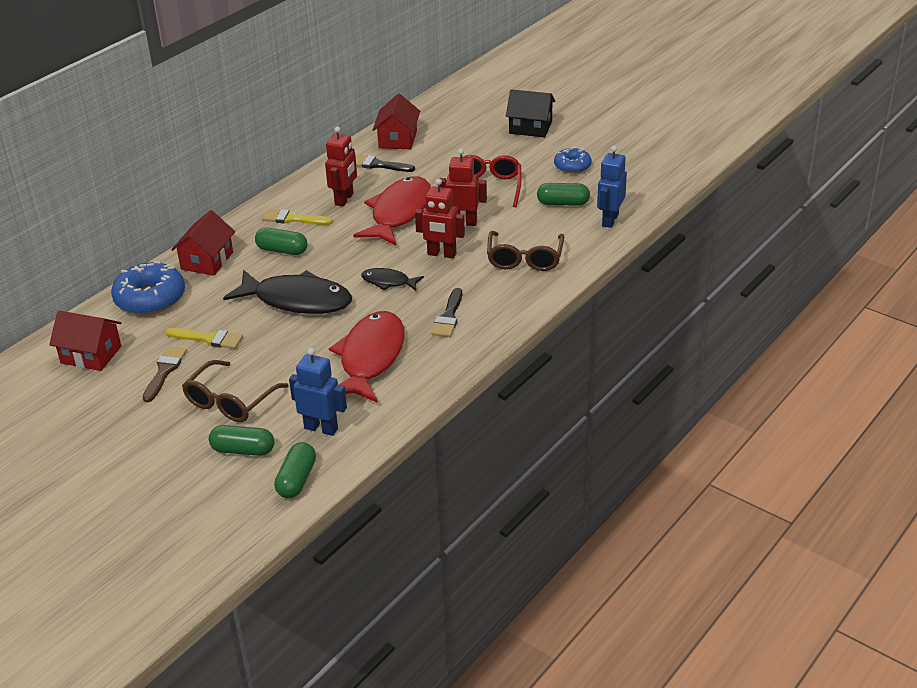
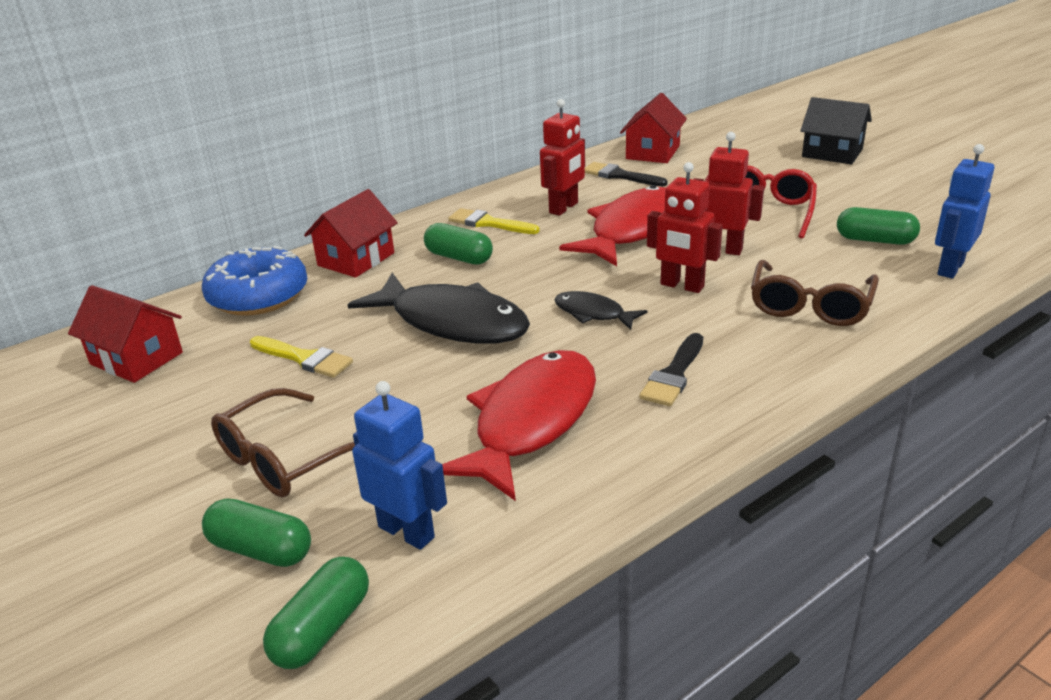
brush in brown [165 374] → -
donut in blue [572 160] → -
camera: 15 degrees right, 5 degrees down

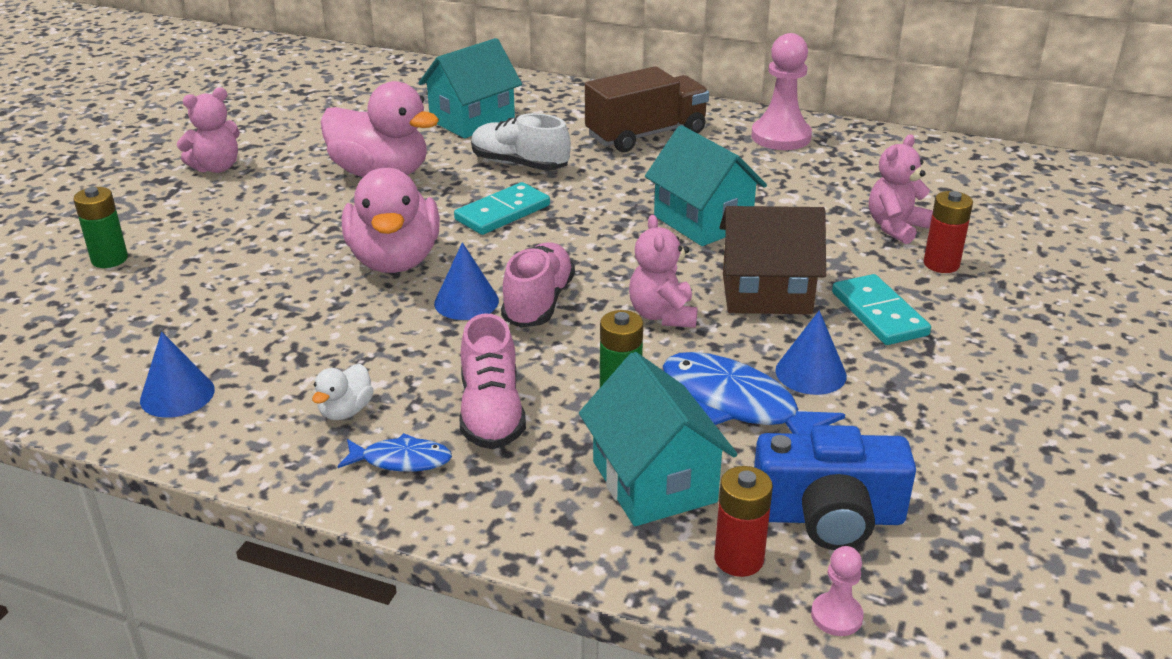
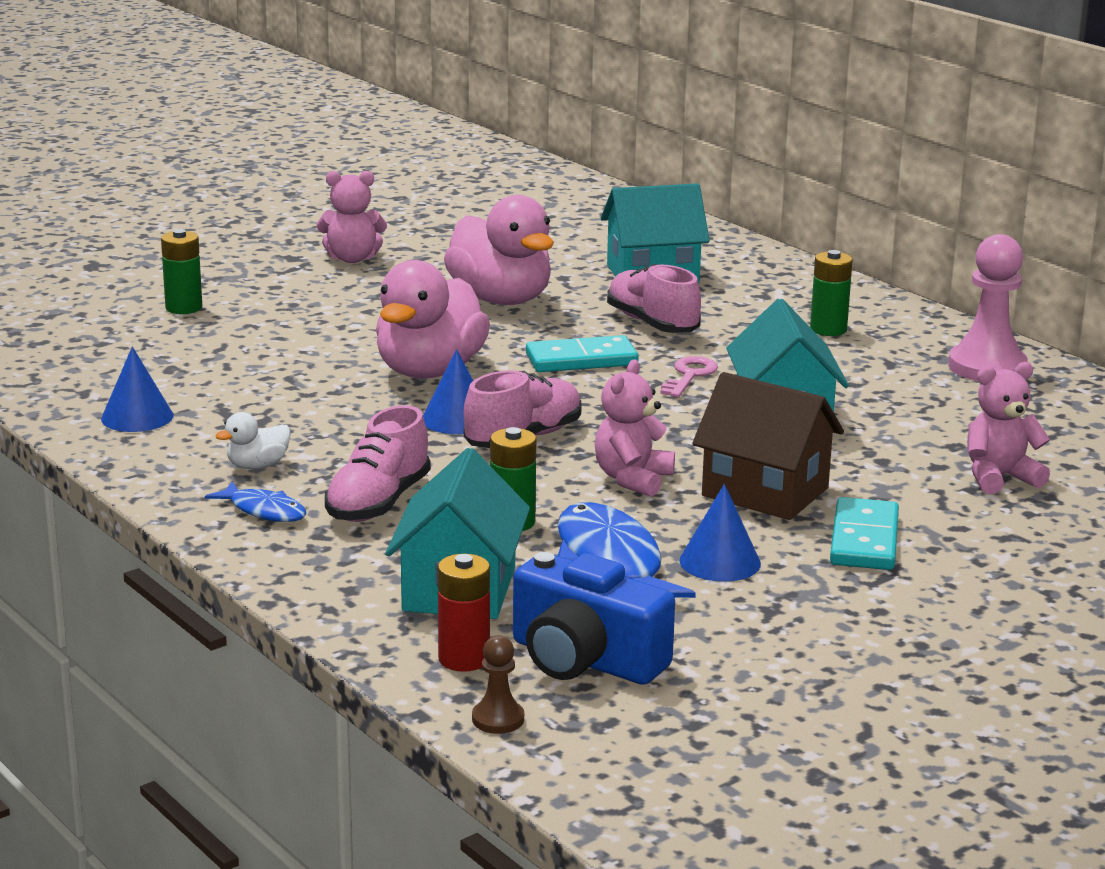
pawn in pink [837 591] → pawn in brown [498 684]
shoe in white [521 142] → shoe in pink [654 298]
- → key in pink [689 376]
truck in brown [647 109] → battery in green [831 293]
battery in red [948 232] → -
camera: 30 degrees right, 10 degrees down

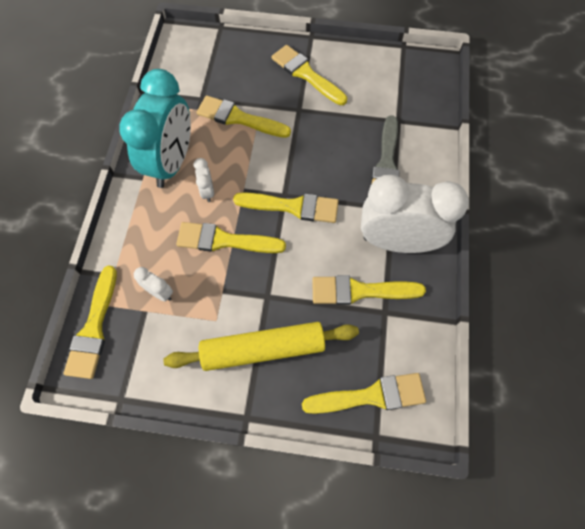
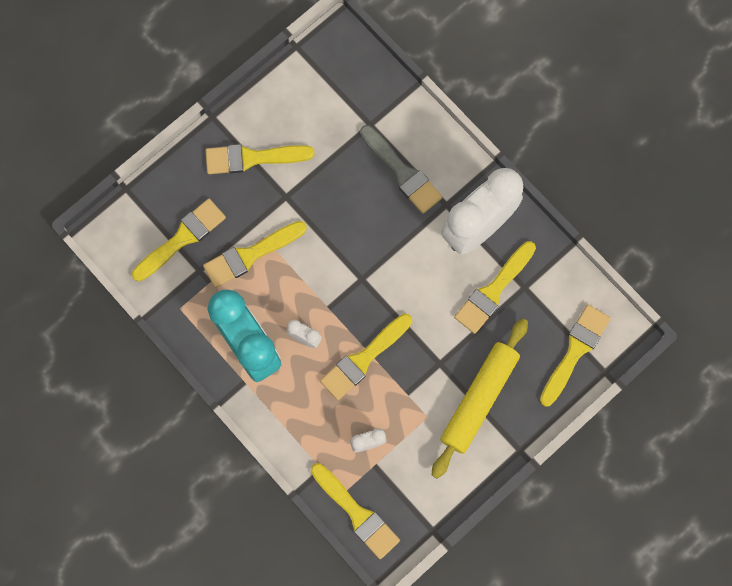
brush in yellow [286 207] → brush in yellow [179 240], shifted
camera: 50 degrees left, 10 degrees up

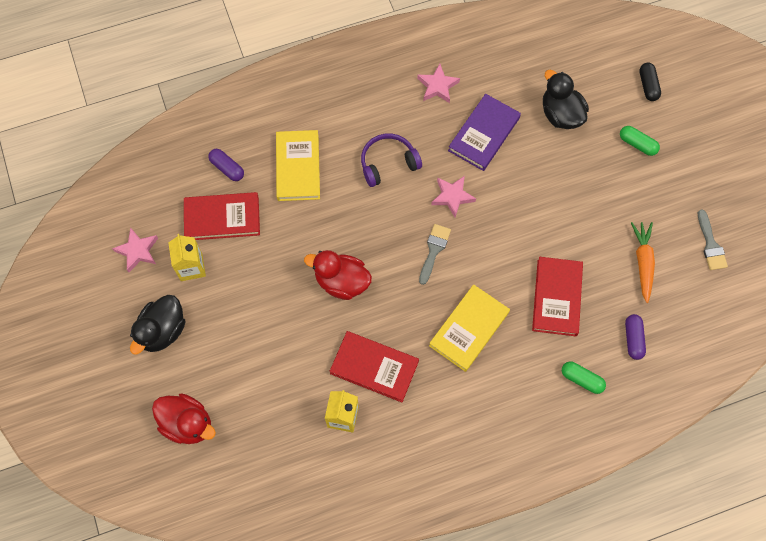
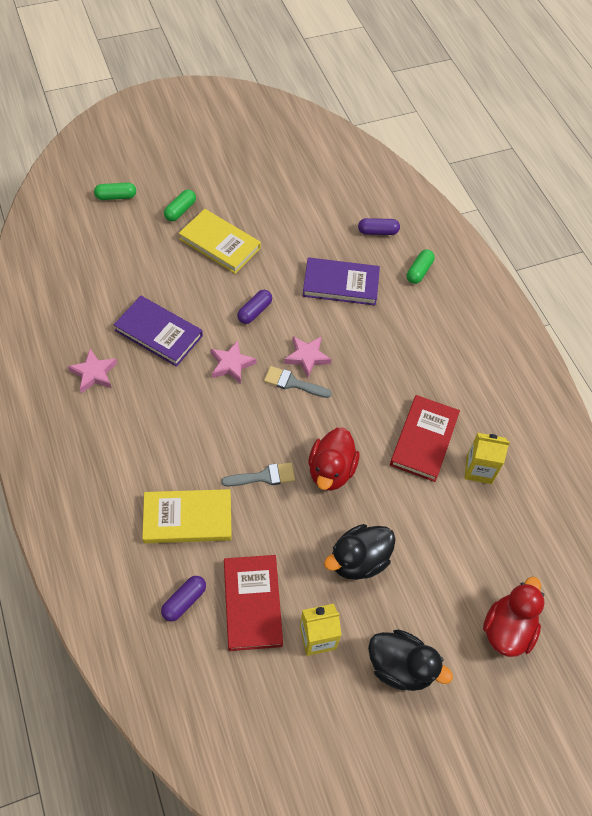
capsule in black [650 82] → capsule in green [115 191]
book in yellow [469 328] → book in yellow [220 241], shifted
brush in grey [713 239] → brush in grey [258 474], shifted
- → capsule in purple [254 307]
star in pink [135 249] → star in pink [308 357], shifted
book in red [557 296] → book in purple [341 281]
duck in black [566 99] → duck in black [360 552], shifted
headphones in purple [391 160] → -
carrot in orange [643 262] → -
camera: 95 degrees left, 10 degrees down

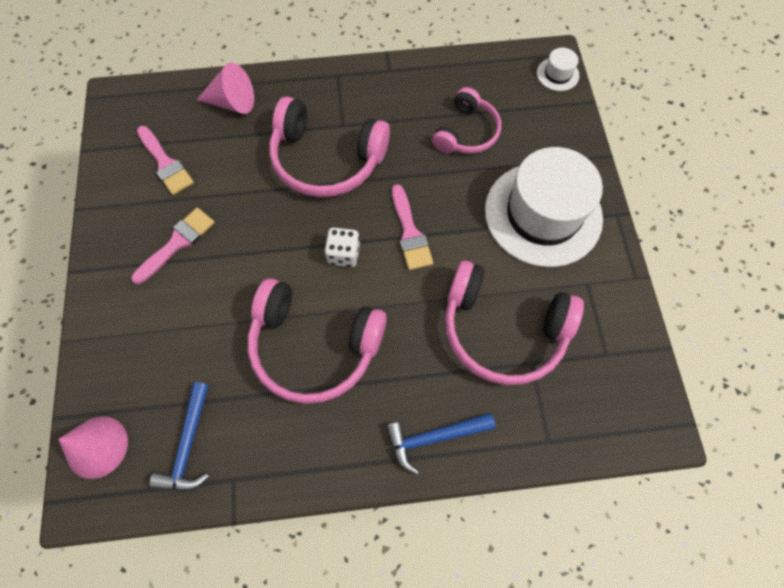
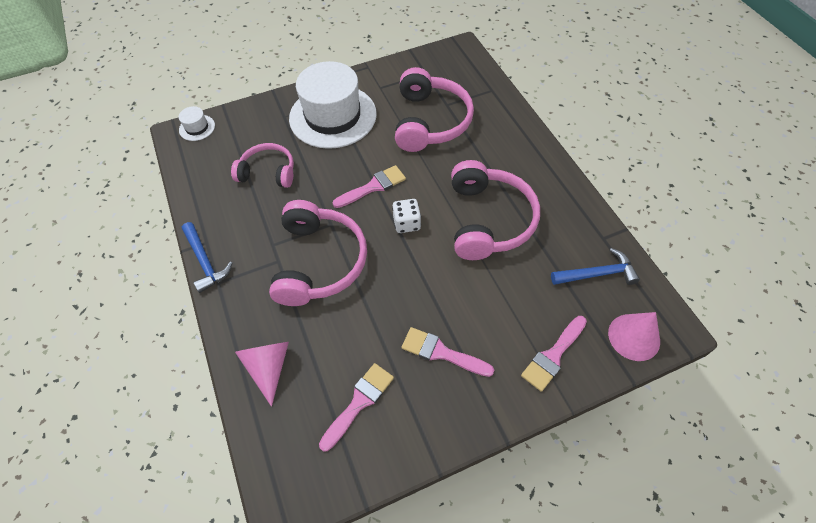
hammer in blue [441 444] → hammer in blue [207 257], shifted
- → brush in pink [554 354]
camera: 105 degrees left, 10 degrees down

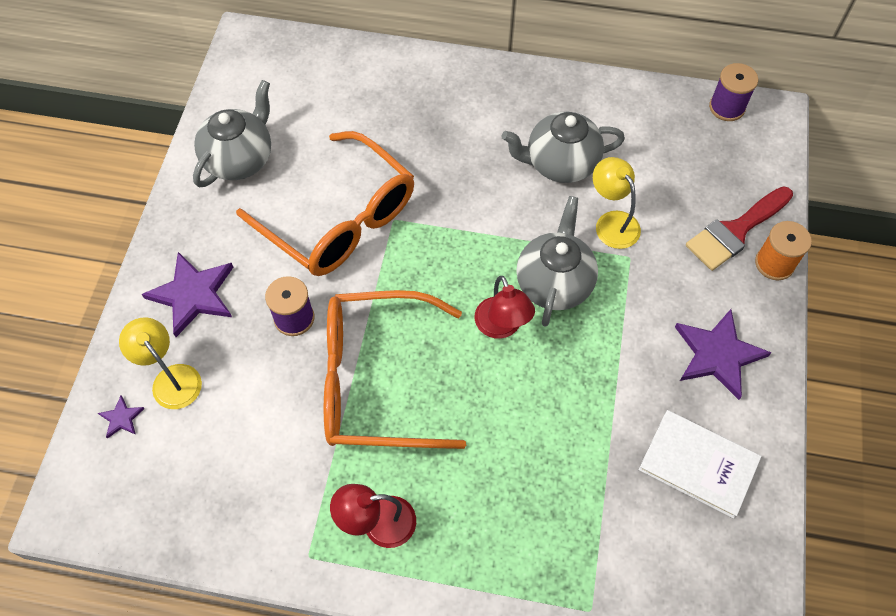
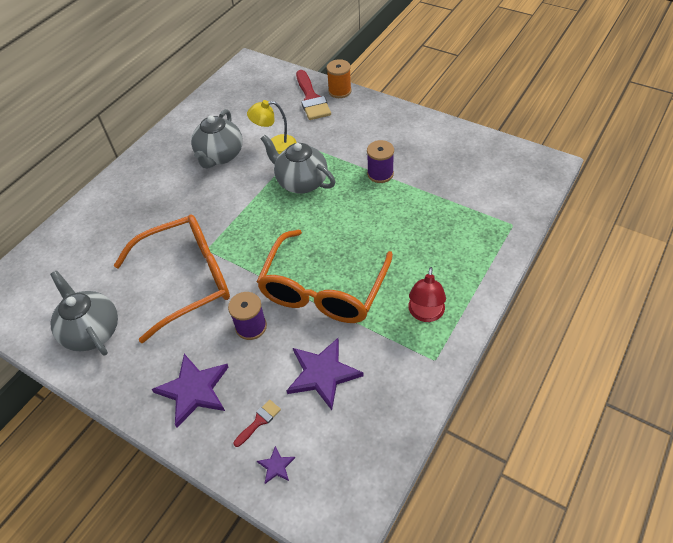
lamp in yellow [160 363] → brush in red [257 423]
star in purple [723 354] → star in purple [325 374], shifted
spool in purple [733 92] → spool in purple [380 161], shifted
lamp in red [505 307] → -
book in white [700 464] → -
camera: 65 degrees left, 10 degrees down

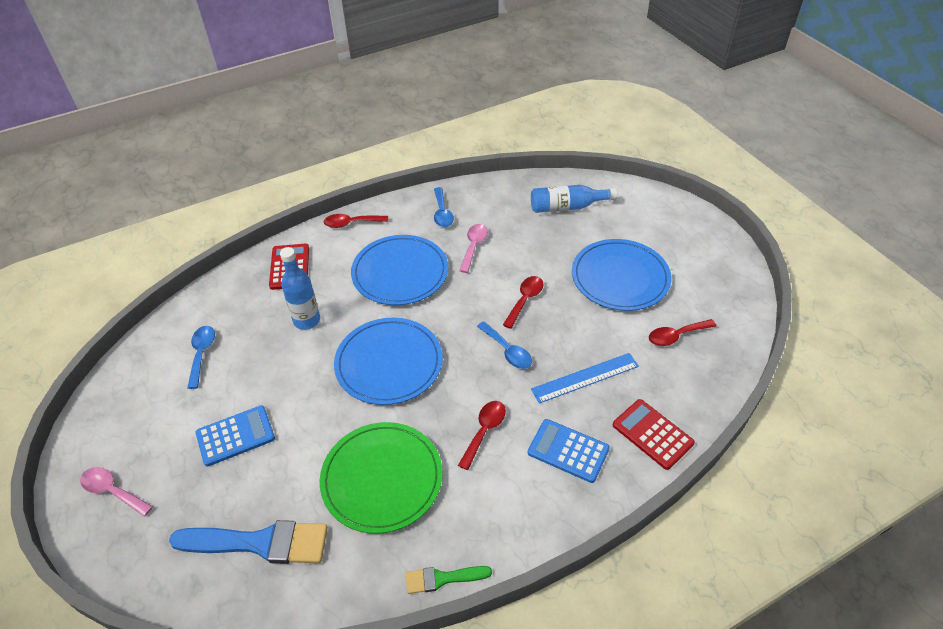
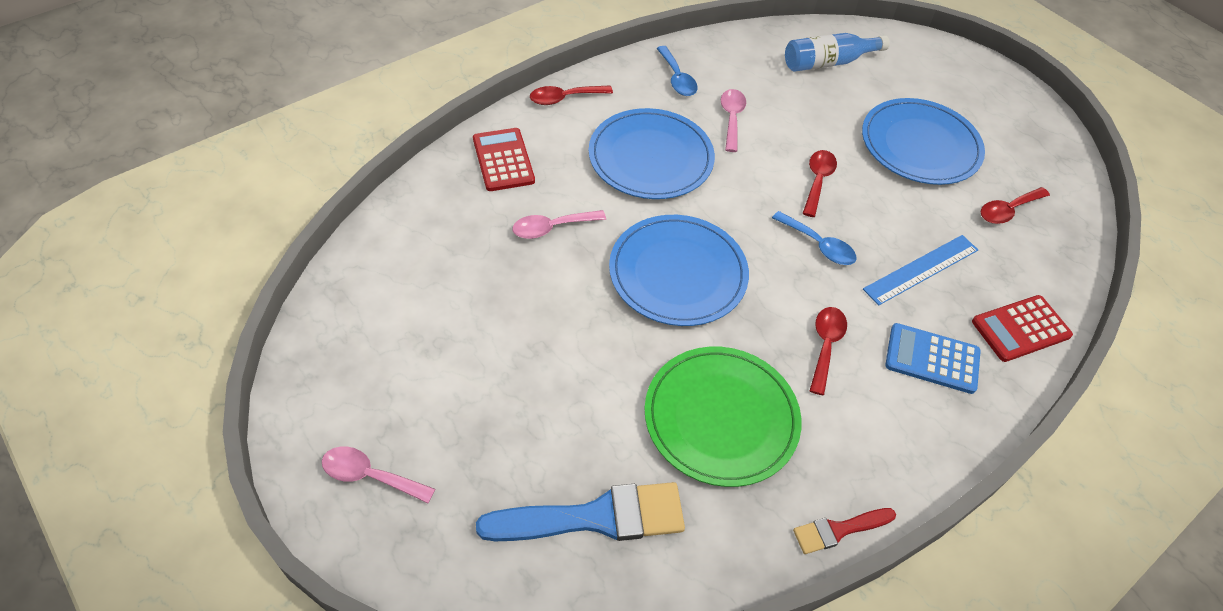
bottle in blue [300 288] → spoon in pink [559 224]
brush in green [449 580] → brush in red [844 531]
calculator in red [654 434] → calculator in red [1022 328], 60 degrees counterclockwise
spoon in blue [201 357] → -
calculator in blue [235 436] → -
camera: 15 degrees left, 5 degrees up

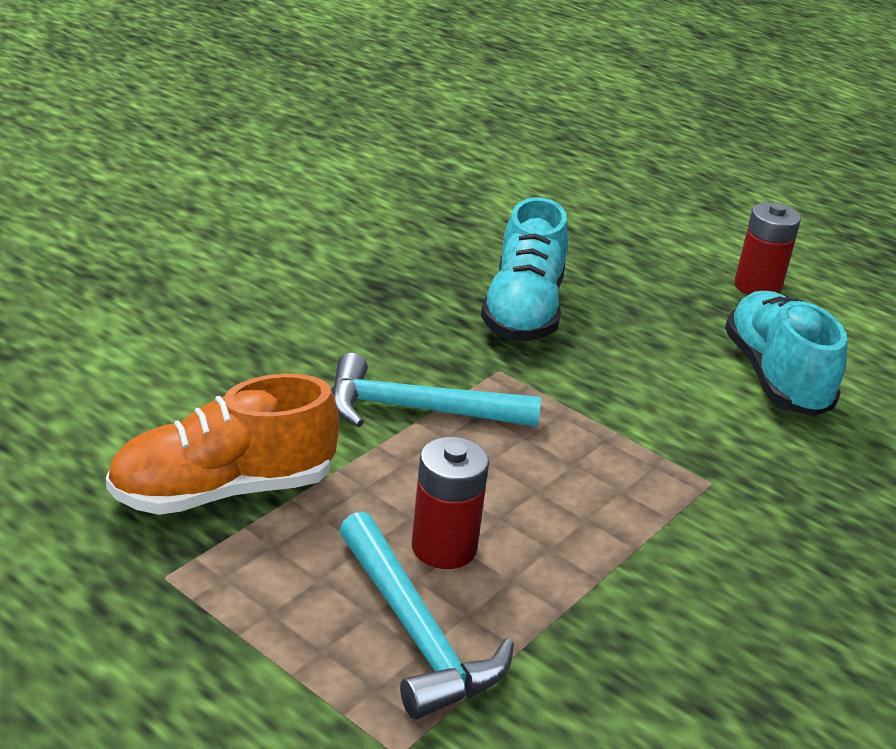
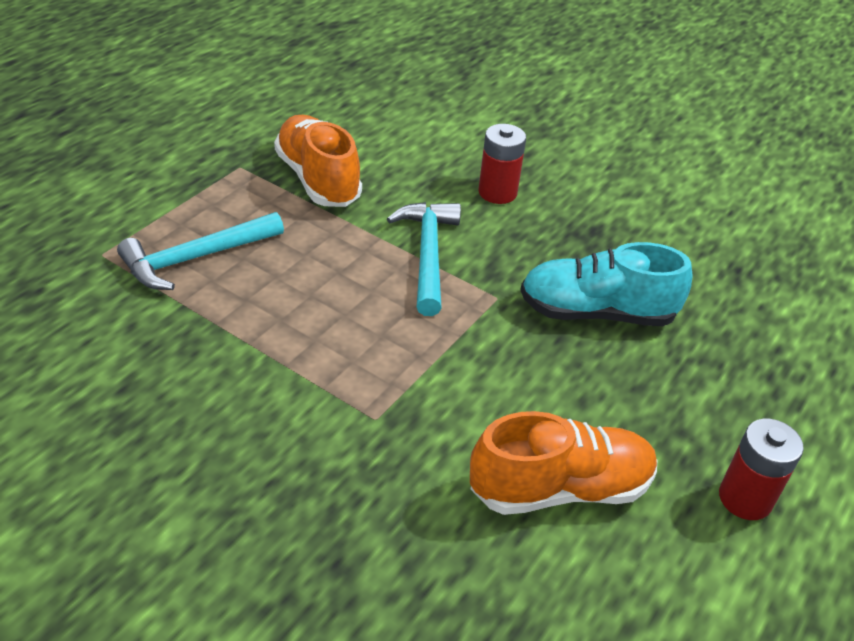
shoe in turquoise [786 354] → shoe in orange [563 463]
battery in red [450 503] → battery in red [502 164], shifted
camera: 85 degrees right, 10 degrees up

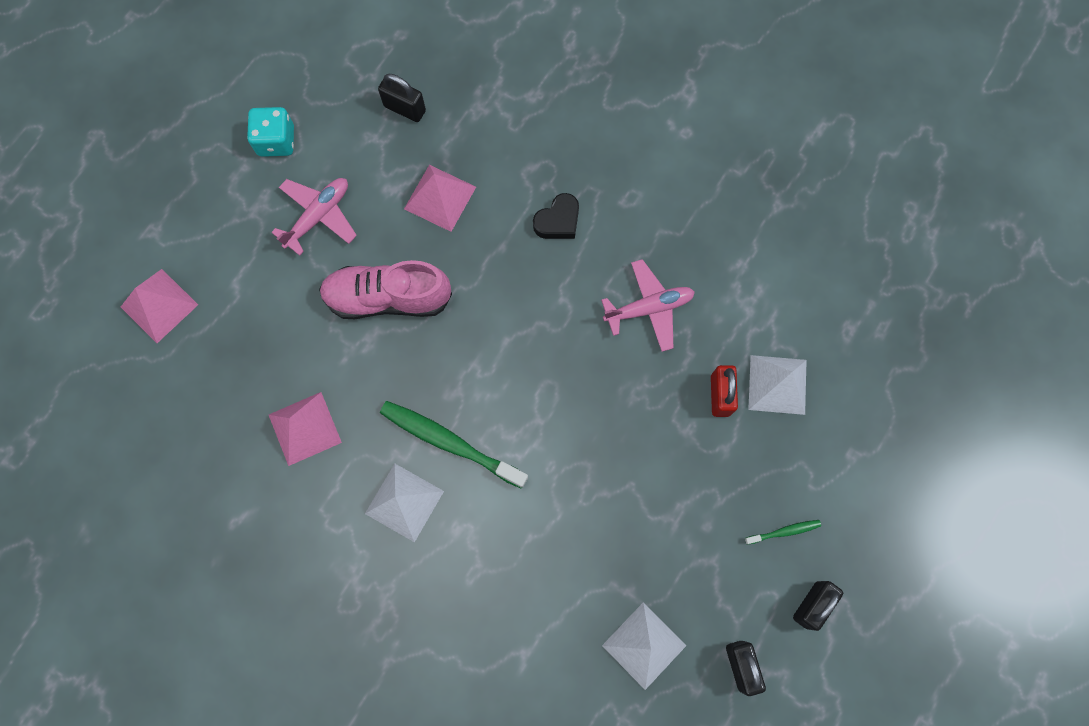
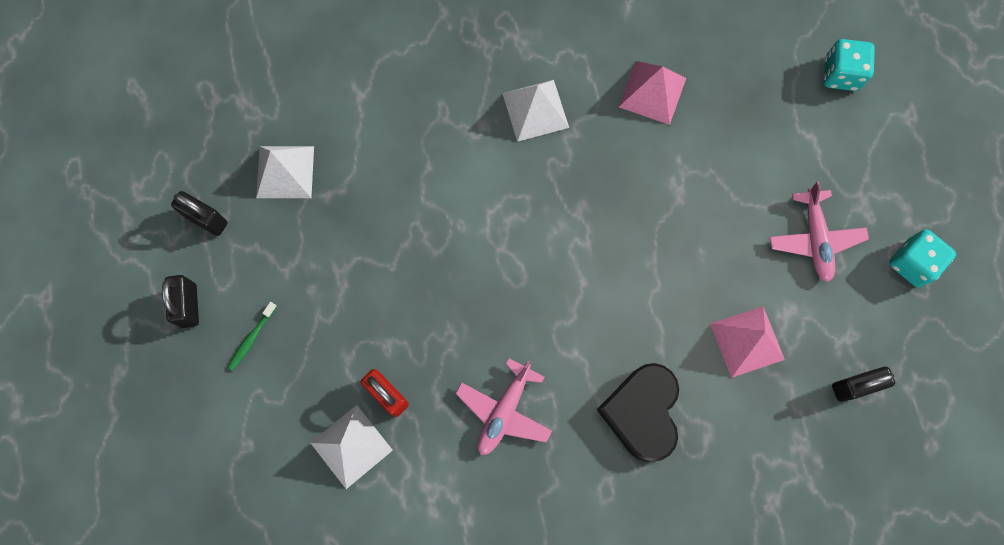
heart in black [556 216] → heart in black [638 412], x1.69
pyramid in pink [159 306] → dice in turquoise [849 65]
shoe in pink [385 289] → -
toothbrush in green [454 445] → -
camera: 135 degrees right, 0 degrees up

